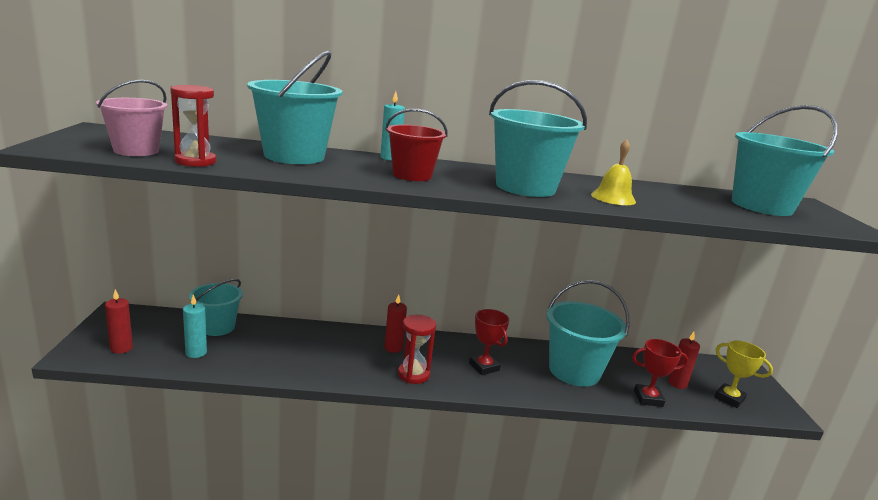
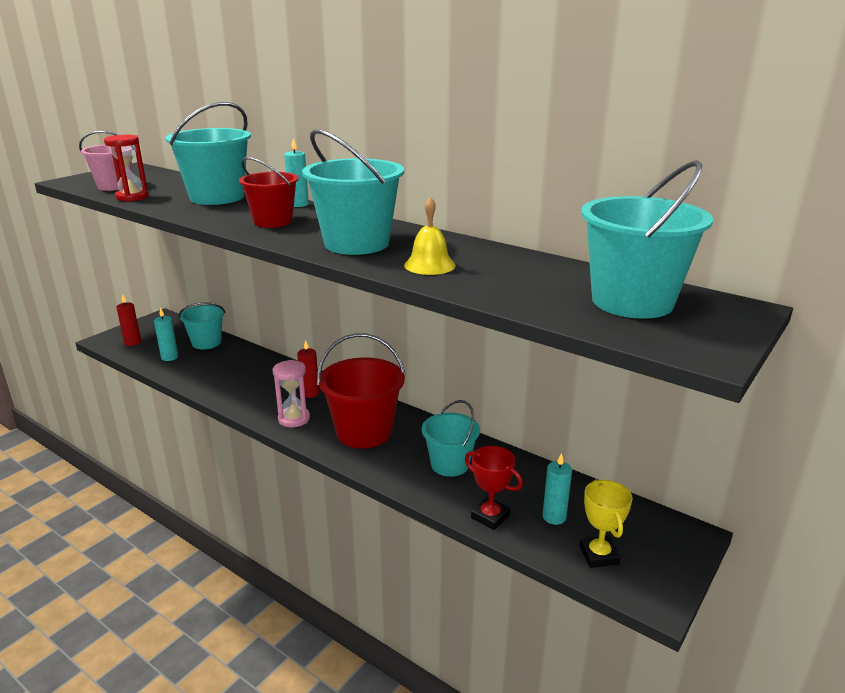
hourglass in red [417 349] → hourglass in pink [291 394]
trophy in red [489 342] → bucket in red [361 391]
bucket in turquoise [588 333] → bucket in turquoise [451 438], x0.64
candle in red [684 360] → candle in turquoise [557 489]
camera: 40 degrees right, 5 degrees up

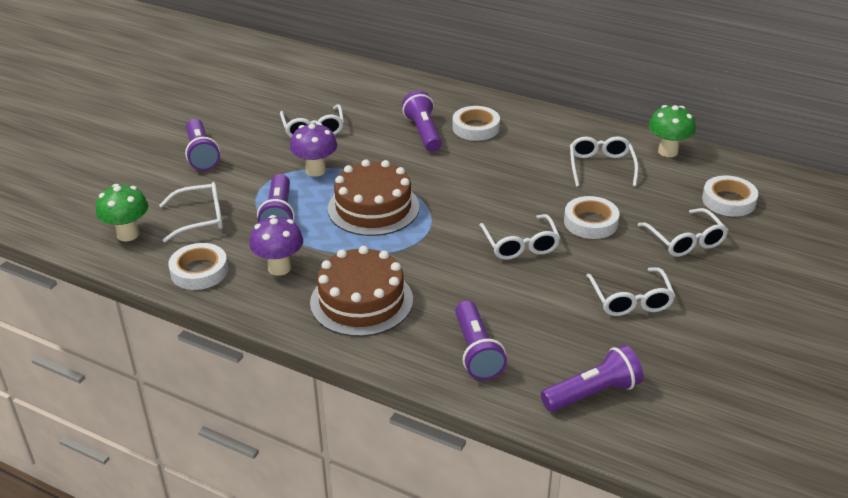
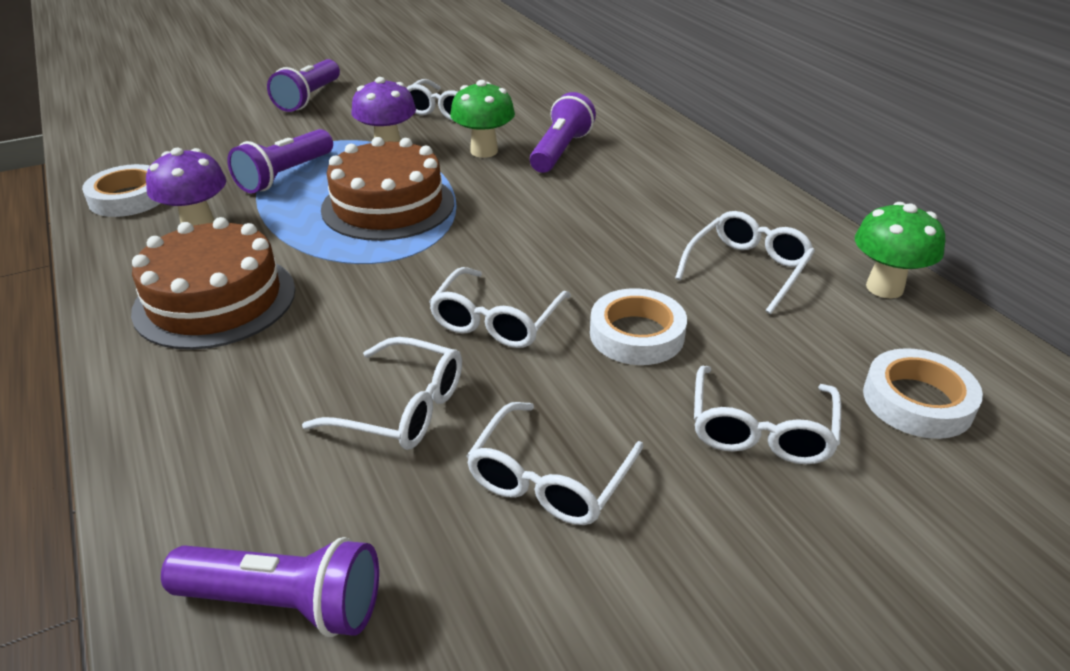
glasses in white [191 212] → glasses in white [382 393], shifted
mushroom in green [122 212] → mushroom in green [482 119], shifted
tape in white [476 123] → -
flashlight in purple [481 340] → -
camera: 35 degrees right, 0 degrees up

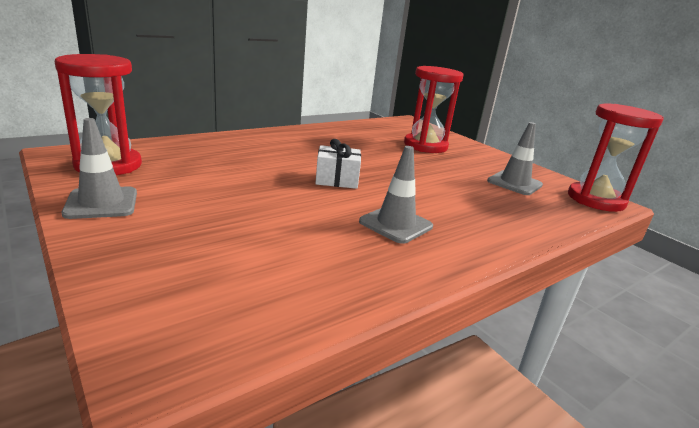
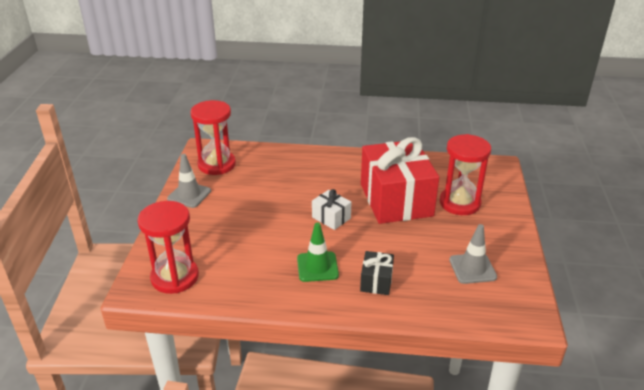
hourglass in red [616 157] → hourglass in red [168 247], shifted
traffic cone in grey [396 195] → traffic cone in green [318 252]
- → gift in black [377 273]
- → gift in red [400 180]
camera: 45 degrees right, 10 degrees up

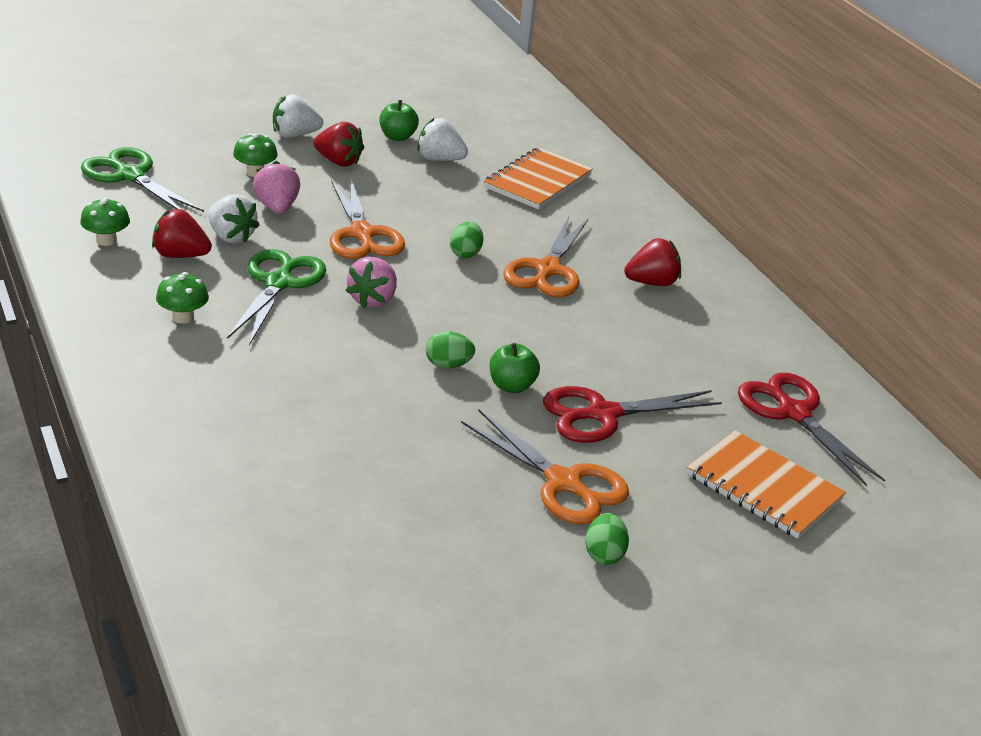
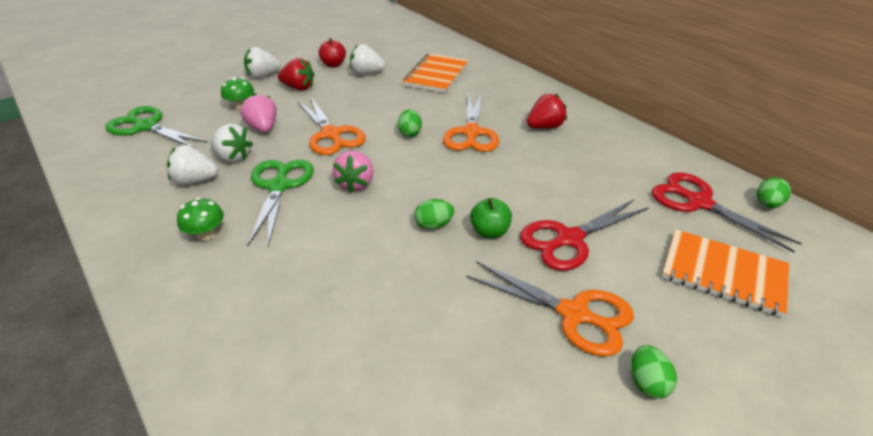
strawberry in red [182 233] → strawberry in white [192 165]
apple in green [399 120] → apple in red [332 52]
- → egg in green [774 192]
mushroom in green [105 222] → -
camera: 10 degrees left, 5 degrees up

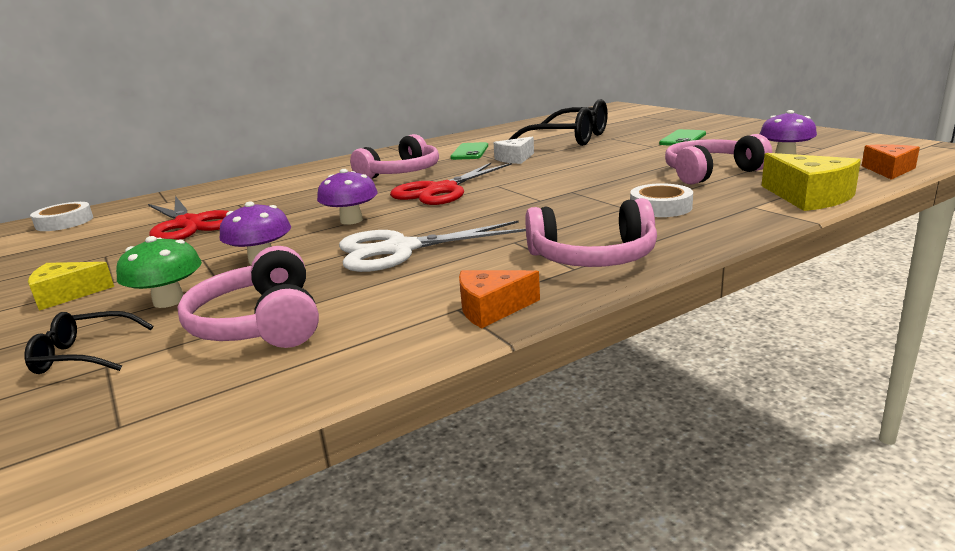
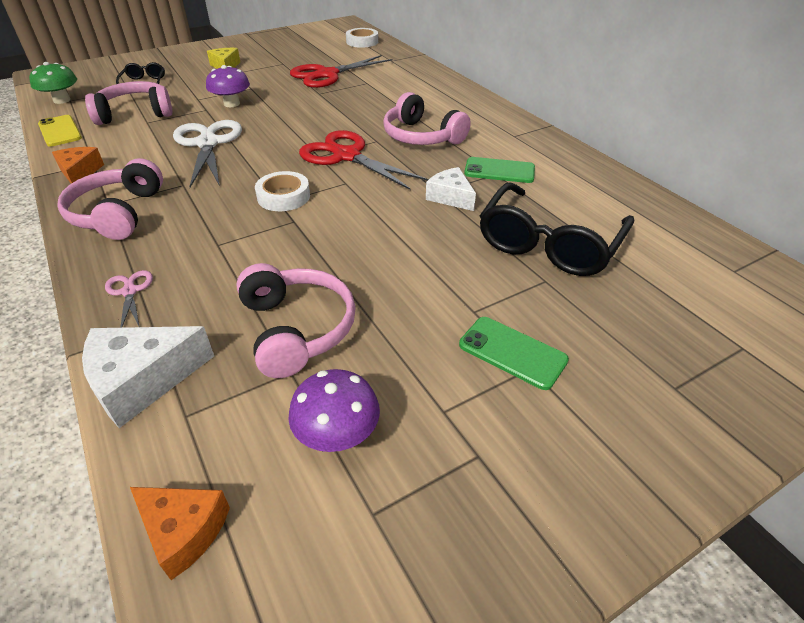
mushroom in green [159 272] → mushroom in green [53 83], shifted
- → phone in yellow [60 131]
cheese in yellow [811 182] → cheese in white [148 377]
- → scissors in pink [129 299]
tape in white [661 200] → tape in white [282 191], shifted
mushroom in purple [347 197] → -
camera: 90 degrees right, 20 degrees up

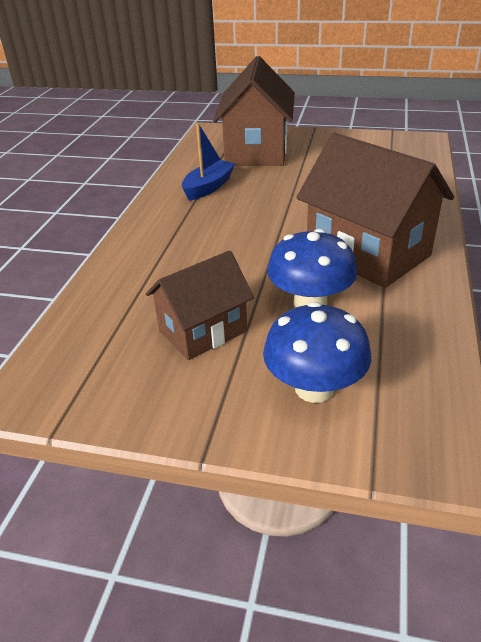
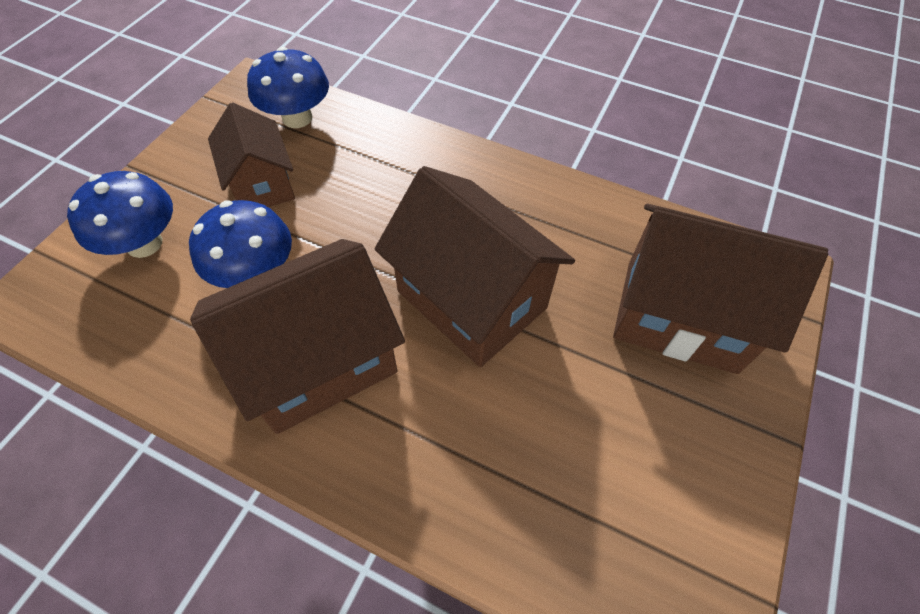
- → mushroom in blue [288 87]
- → house in brown [475 266]
boat in blue [208 162] → -
camera: 100 degrees right, 20 degrees up

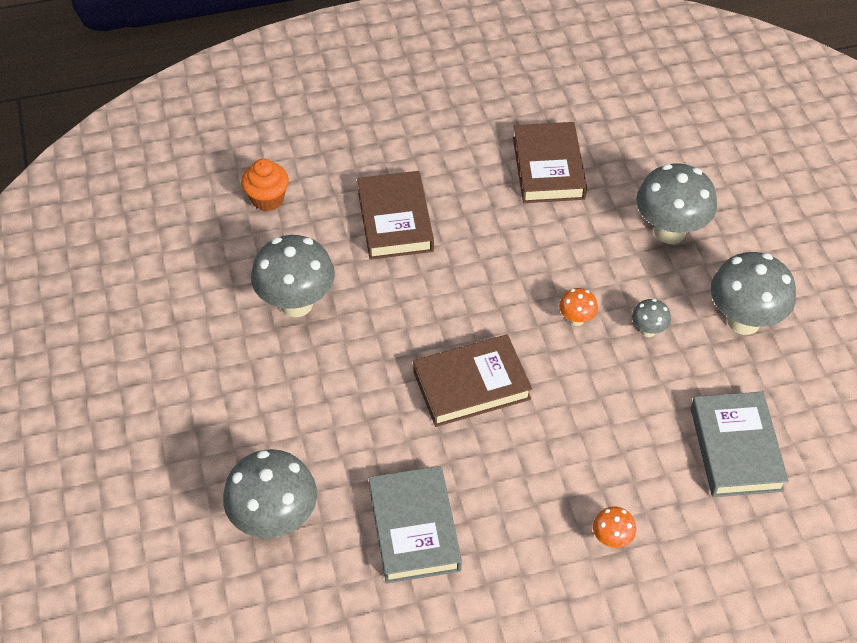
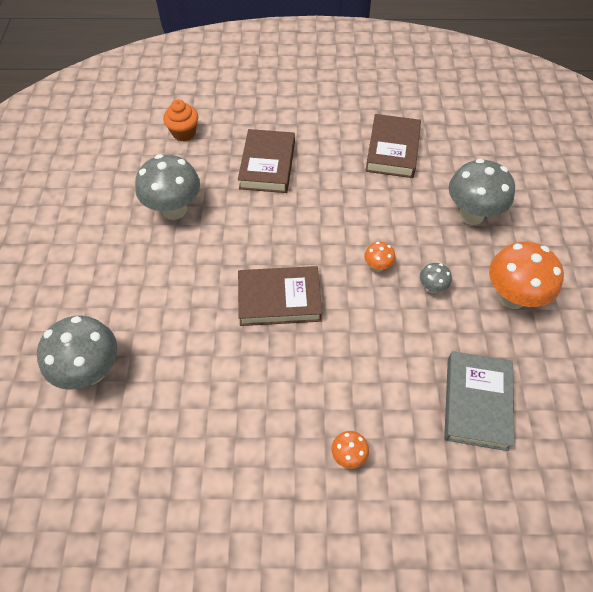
mushroom in grey [753 293] → mushroom in orange [526 275]
book in grey [415 525] → -
camera: 15 degrees right, 5 degrees up

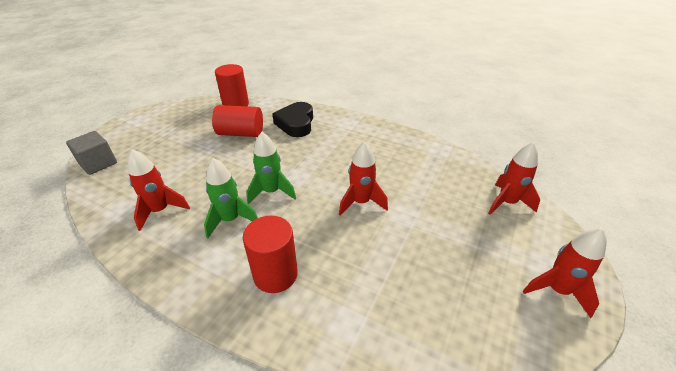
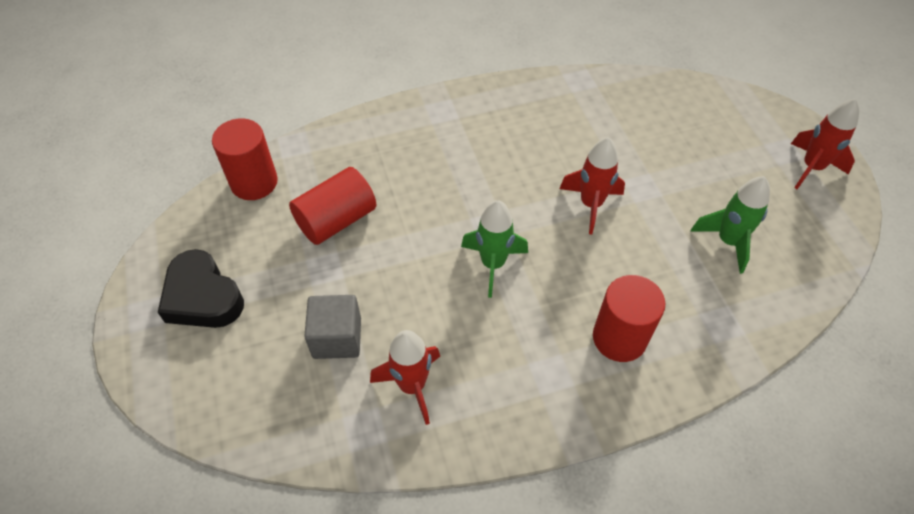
heart in black [292 119] → heart in black [201 288], shifted
cube in grey [91 153] → cube in grey [332 327], shifted
rocket in green [231 198] → rocket in green [730 225], shifted
rocket in red [514 178] → -
camera: 45 degrees left, 15 degrees up

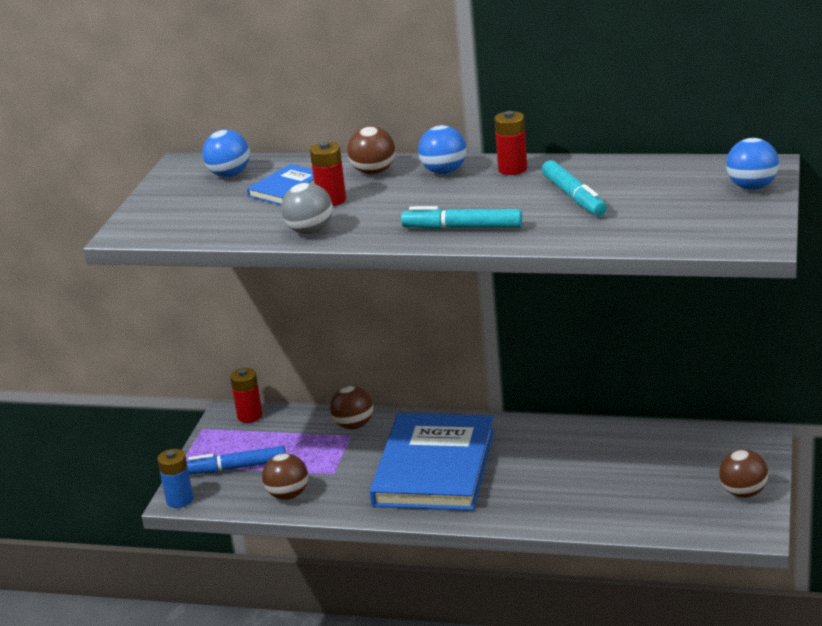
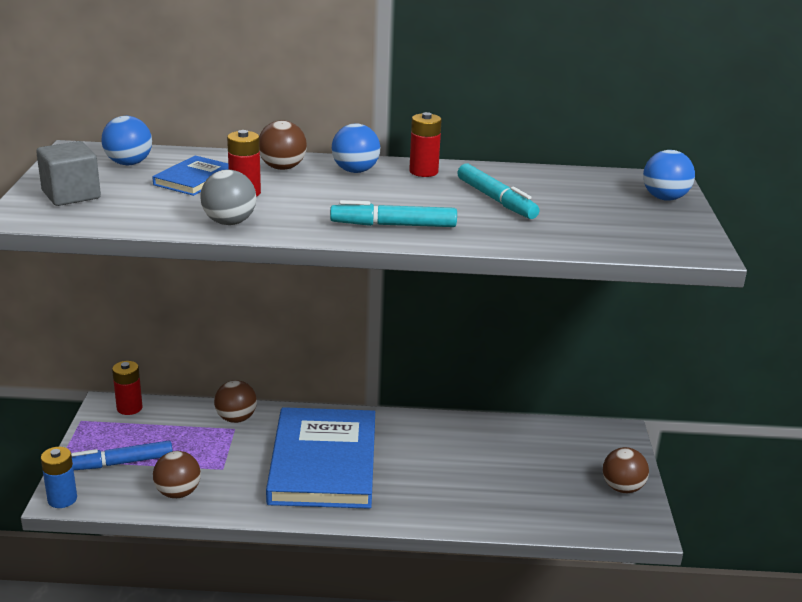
- → cube in grey [68 173]
camera: 15 degrees left, 0 degrees up

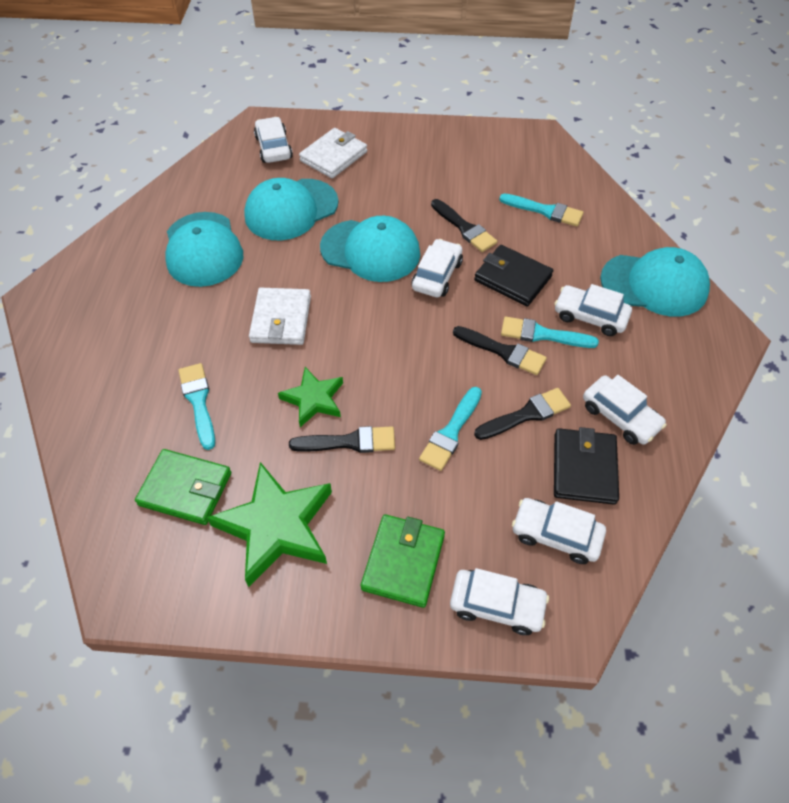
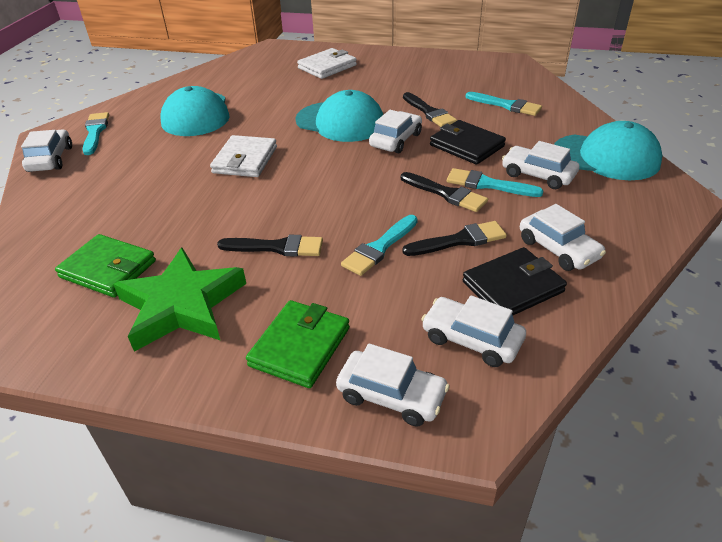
car in white [273 140] → car in white [46 151], shifted
brush in turquoise [196 406] → brush in turquoise [95 133], shifted
wallet in black [586 466] → wallet in black [515 281], 45 degrees clockwise
cap in turquoise [291 209] → -
star in green [310 397] → -
camera: 10 degrees right, 15 degrees down

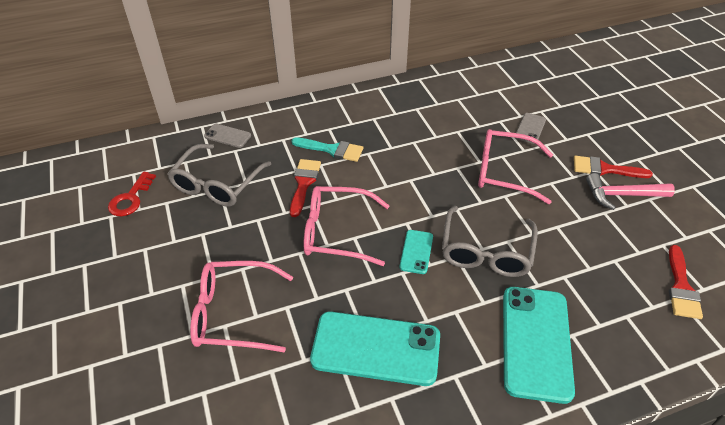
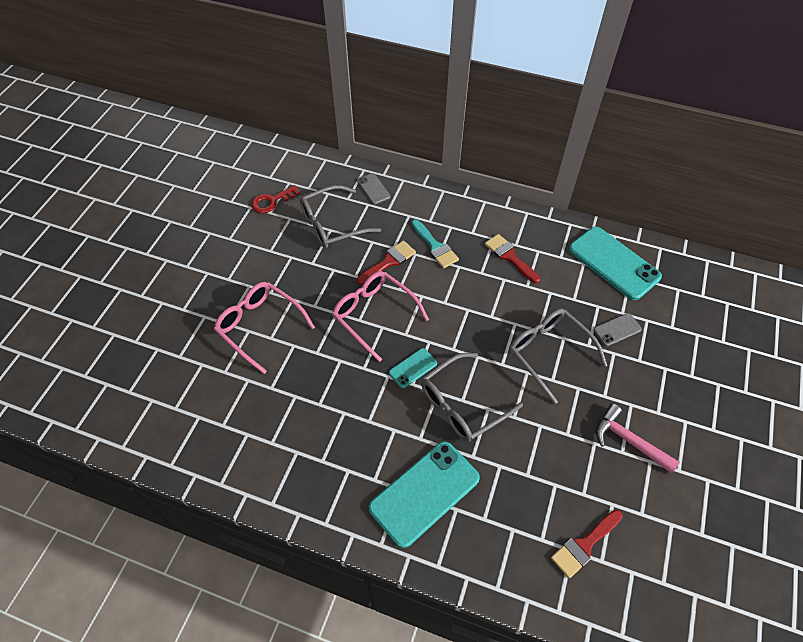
brush in red [613 167] → brush in red [512 258], shifted
glasses in pink [515 166] → glasses in grey [558 356]
phone in turquoise [375 349] → phone in turquoise [615 263], shifted
camera: 40 degrees right, 10 degrees up

